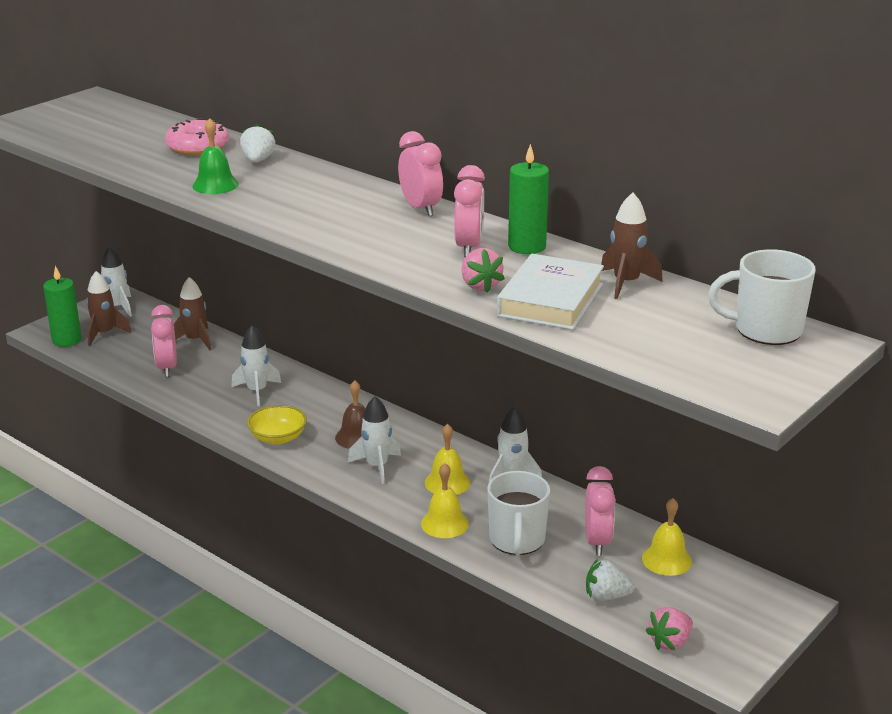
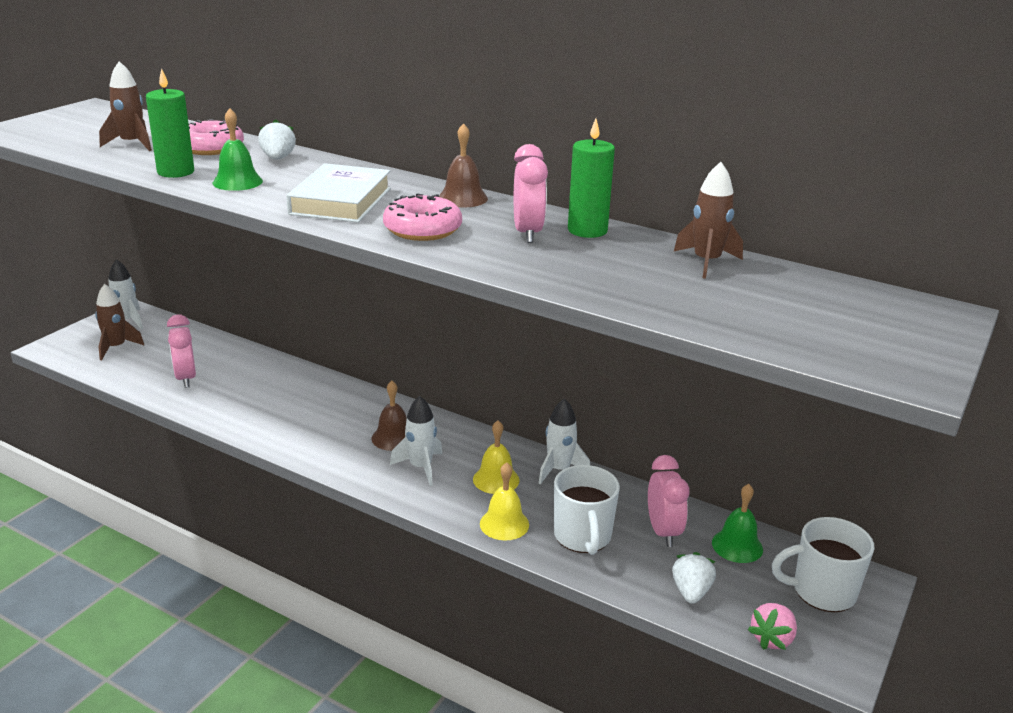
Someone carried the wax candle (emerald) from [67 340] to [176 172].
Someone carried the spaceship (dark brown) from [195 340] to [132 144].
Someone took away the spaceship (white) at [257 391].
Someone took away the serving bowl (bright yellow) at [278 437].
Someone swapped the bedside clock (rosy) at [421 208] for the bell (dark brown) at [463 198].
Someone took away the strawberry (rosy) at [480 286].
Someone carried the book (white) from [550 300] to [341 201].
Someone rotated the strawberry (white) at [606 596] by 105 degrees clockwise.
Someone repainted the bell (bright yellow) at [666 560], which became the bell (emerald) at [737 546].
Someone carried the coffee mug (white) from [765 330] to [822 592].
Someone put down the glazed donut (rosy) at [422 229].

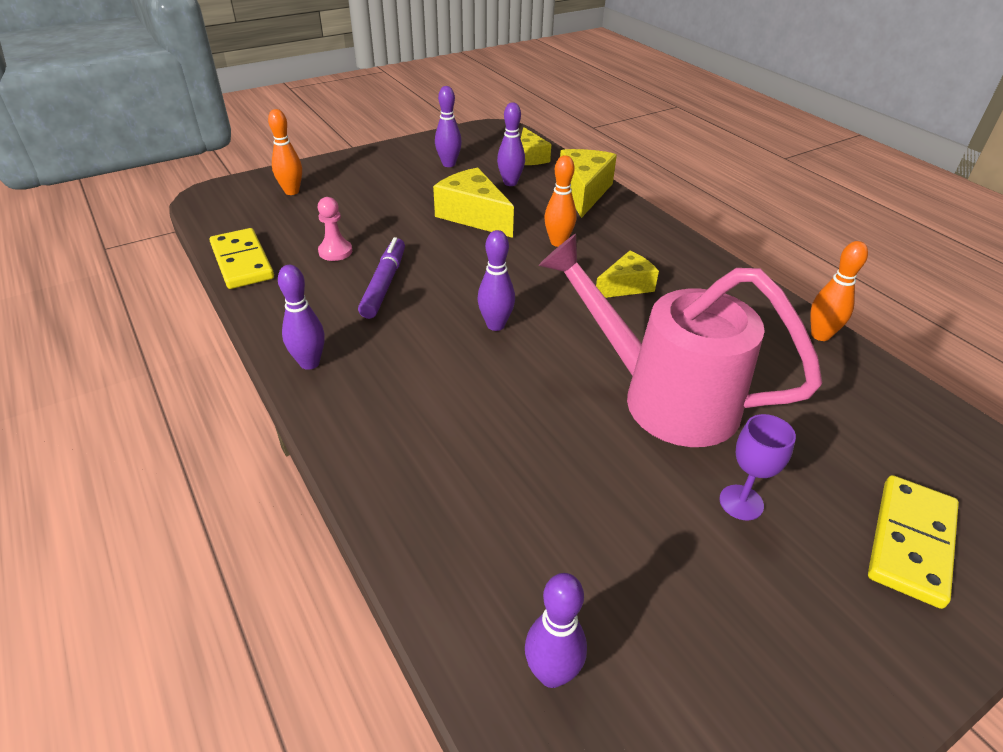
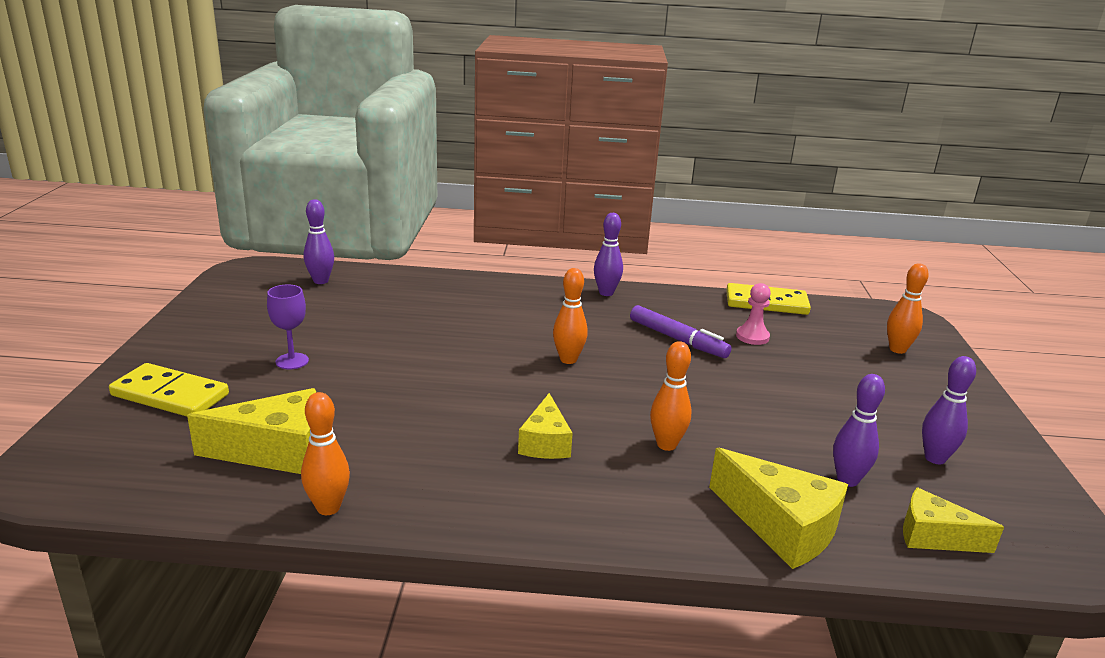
Someone carried the piece of cheese (bright yellow) from [473 216] to [277 451].
Someone repainted the bowling pin (violet) at [495 325], which became the bowling pin (orange-coloured) at [568 359].
Someone took away the sprinkling can (rosy) at [664 398].
Someone rotated the domino piece (bright yellow) at [910 542] by 45 degrees counterclockwise.

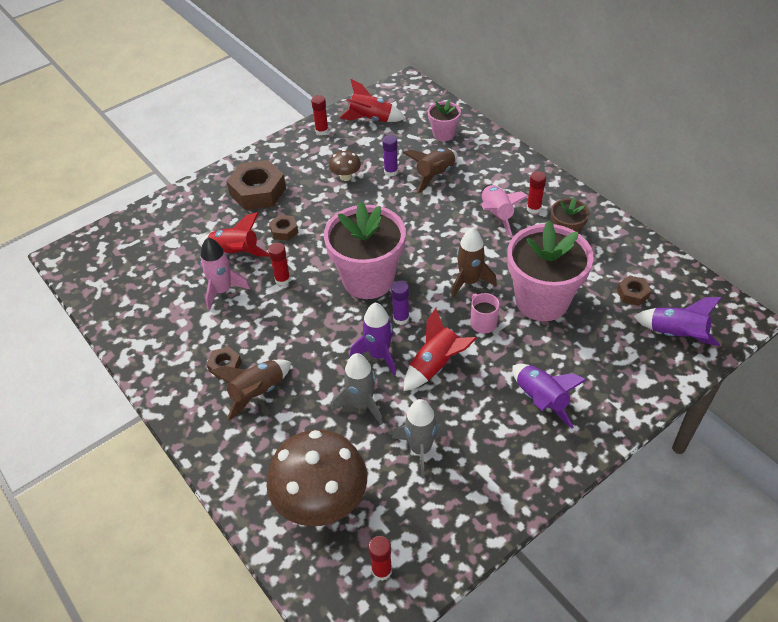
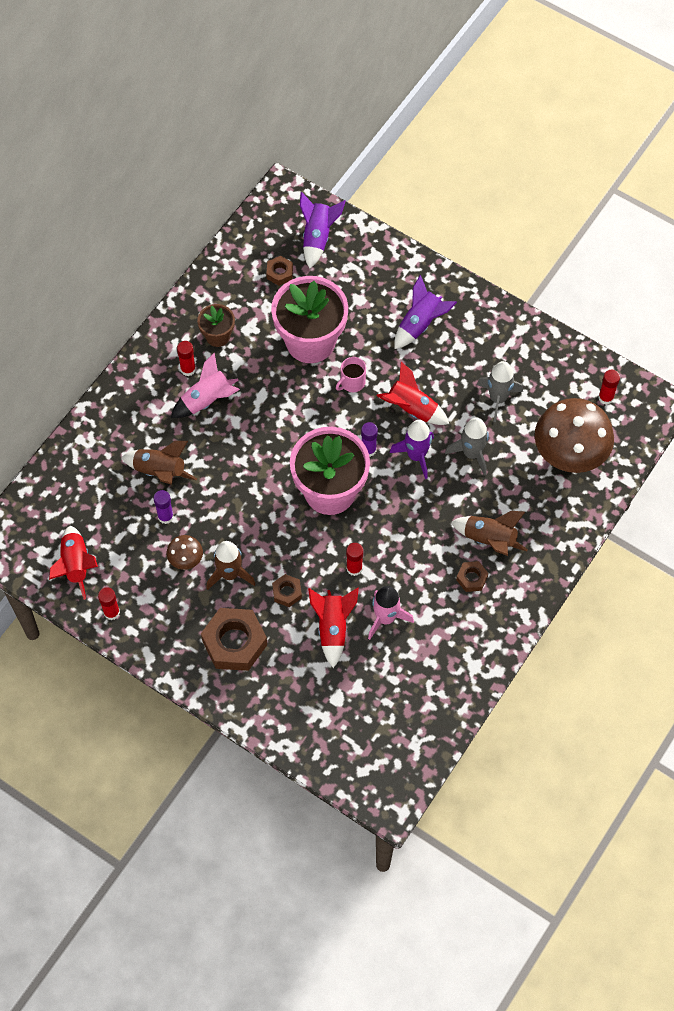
Someone took away the flower pot (rosy) at [443 134].
Someone carried the spaceship (dark brown) from [469 282] to [230 574].

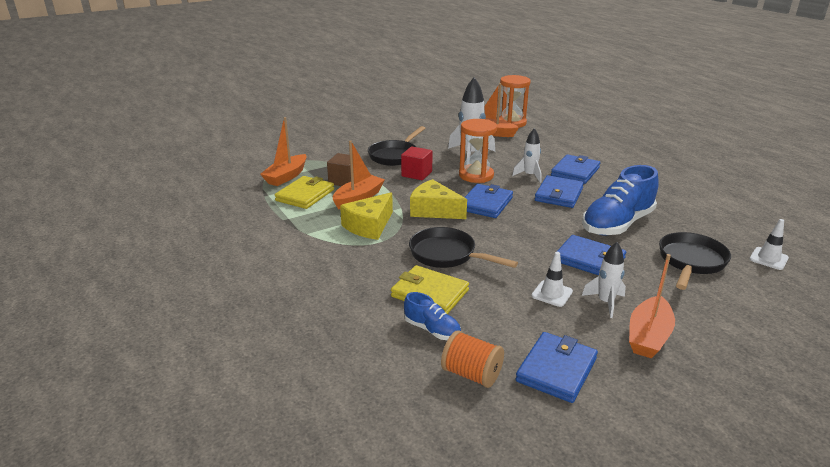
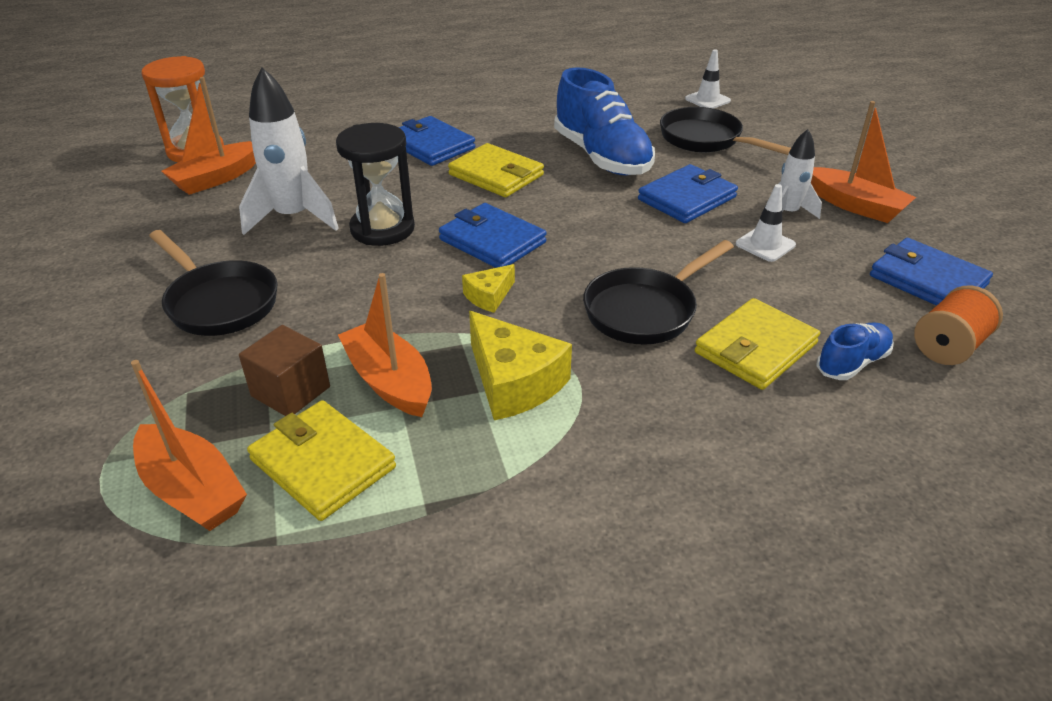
Someone took away the cube (scarlet) at [416 174].
Someone scaled the piece of cheese (bright yellow) at [434 210] by 0.54.
Someone repainted the hourglass (orange-coloured) at [476 175], which became the hourglass (black) at [382 229].
Someone took away the spaceship (white) at [529 176].
Someone repainted the wallet (royal blue) at [559 194], which became the wallet (bright yellow) at [496 175].

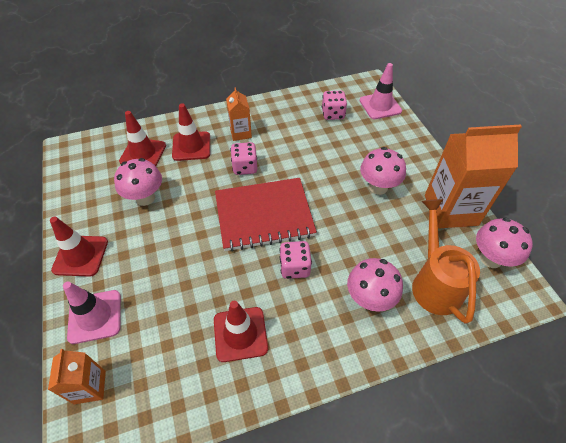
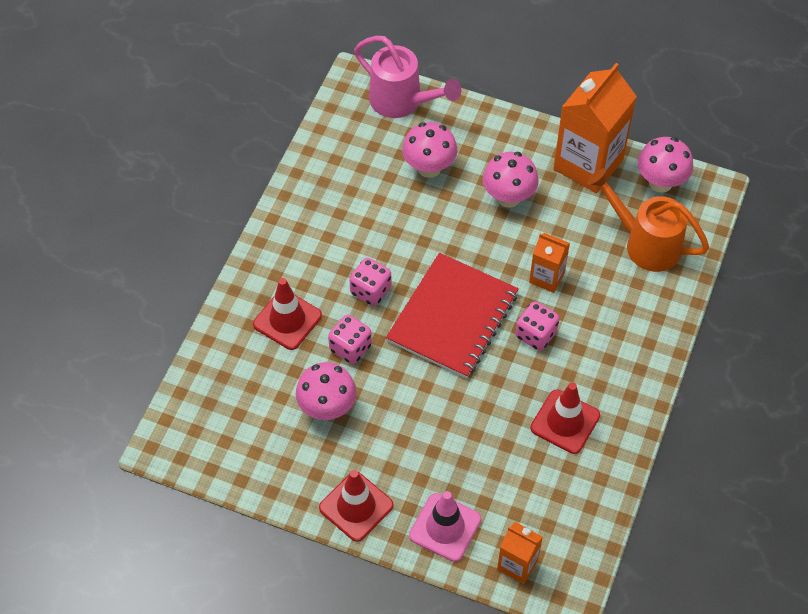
Someone took away the safety cone (scarlet) at [143 153].
Someone carried the carton (orange-coloured) from [240 133] to [547 277].
Someone carried the game die (rosy) from [333 114] to [350 348].
Someone carried the mushroom (rosy) from [369 299] to [429 168].
Someone swapped the safety cone (rosy) at [380 106] for the sprinkling can (rosy) at [402 102].

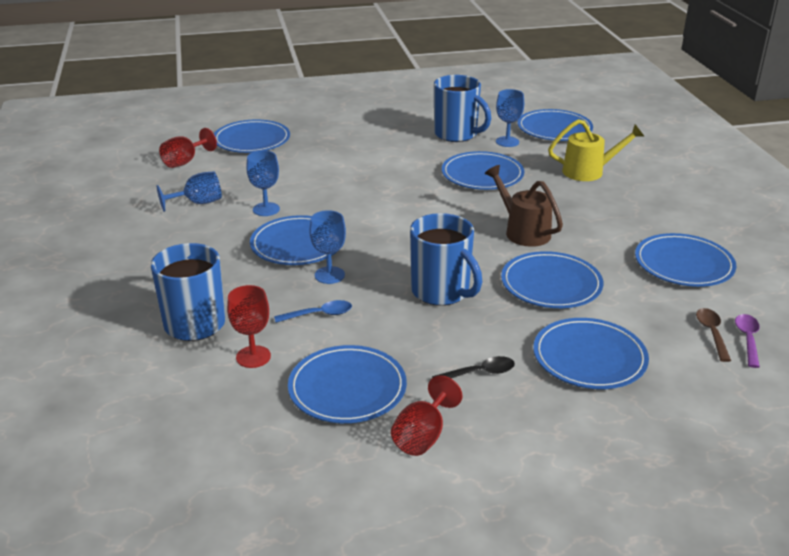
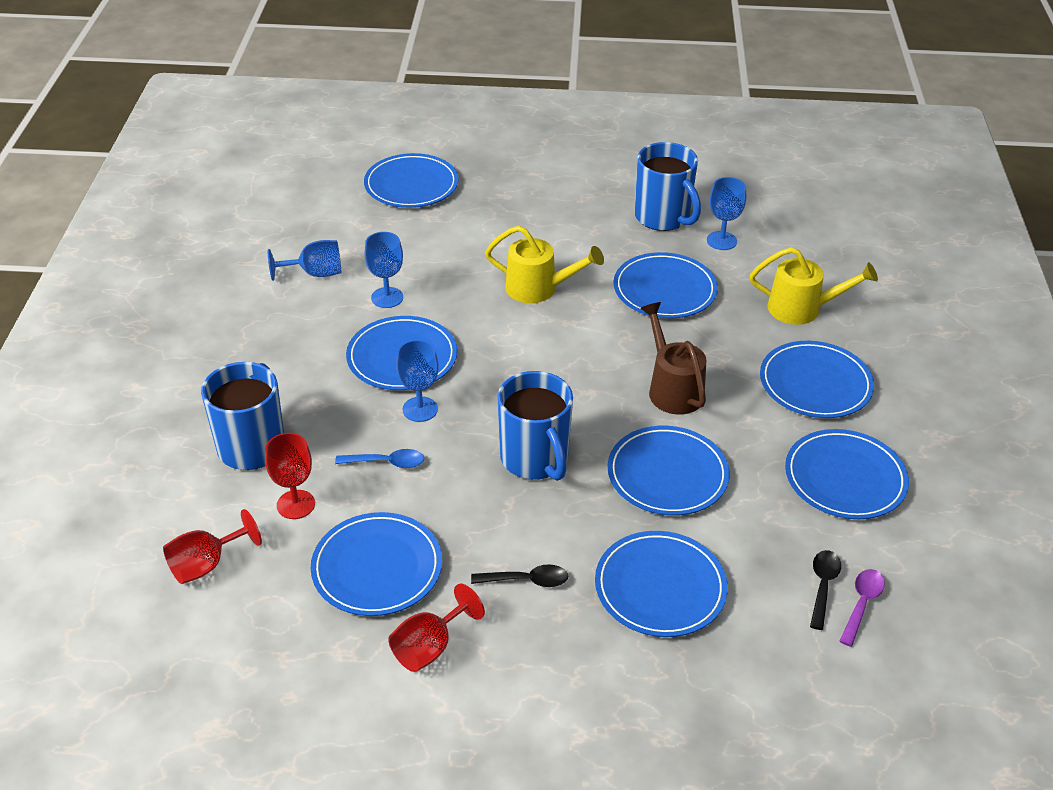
Someone carried the chalice (scarlet) from [185 161] to [206 564].
Someone carried the plate (royal blue) from [554 129] to [815 383].
Someone repainted the tablespoon (dark brown) at [712 333], which became the tablespoon (black) at [823 586].
Someone put down the sprinkling can (bright yellow) at [539 289].

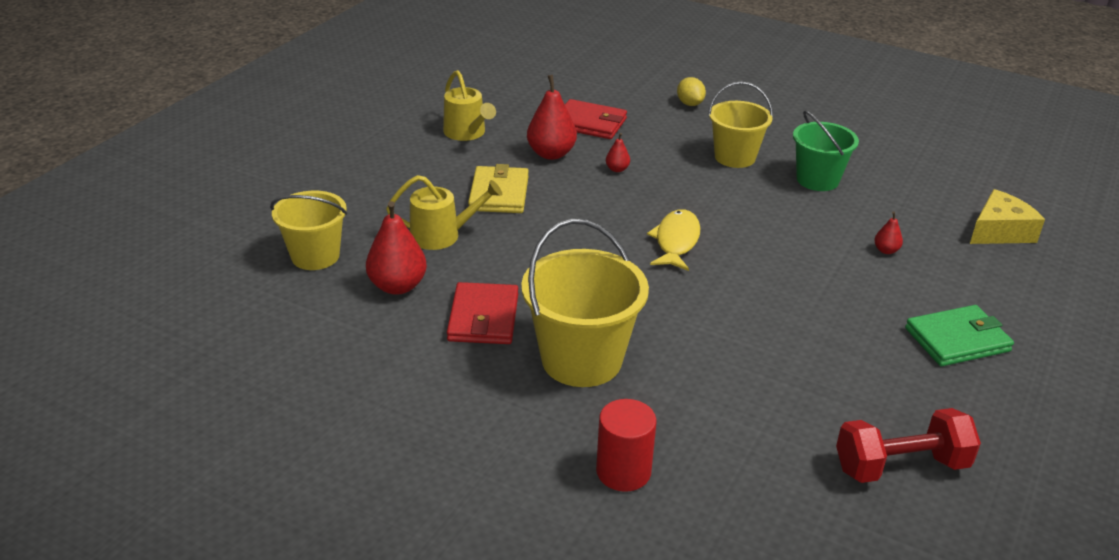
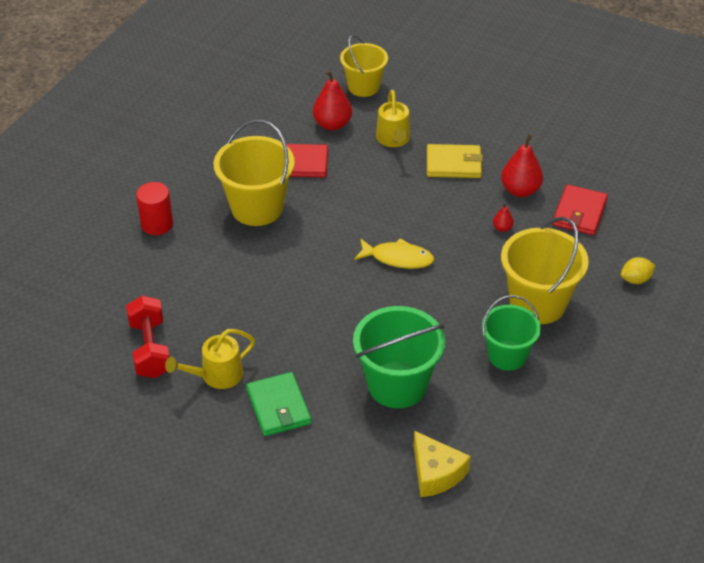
Someone carried the sprinkling can (bright yellow) from [467 133] to [216 376].
Someone scaled the sand bucket (bright yellow) at [735 157] by 1.51.
Someone swapped the pear (scarlet) at [886 250] for the sand bucket (emerald) at [397 385].

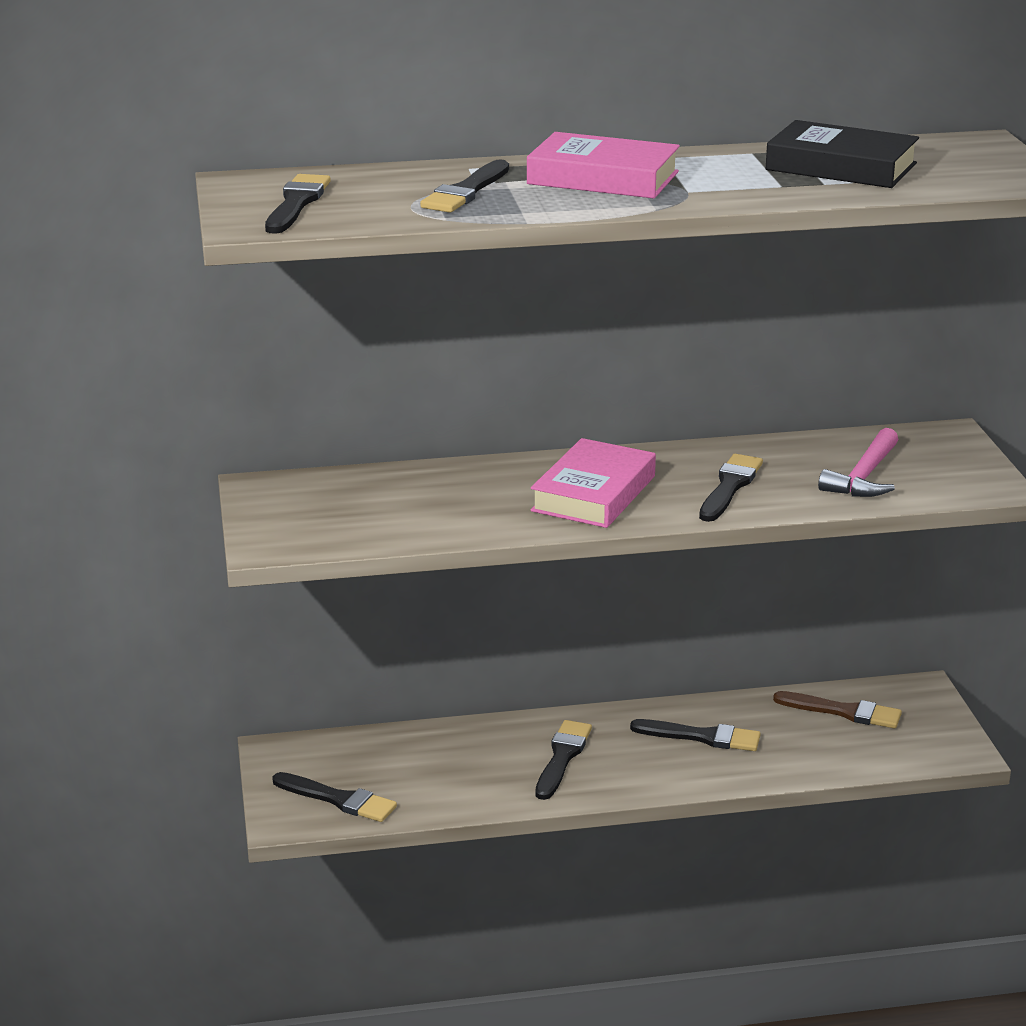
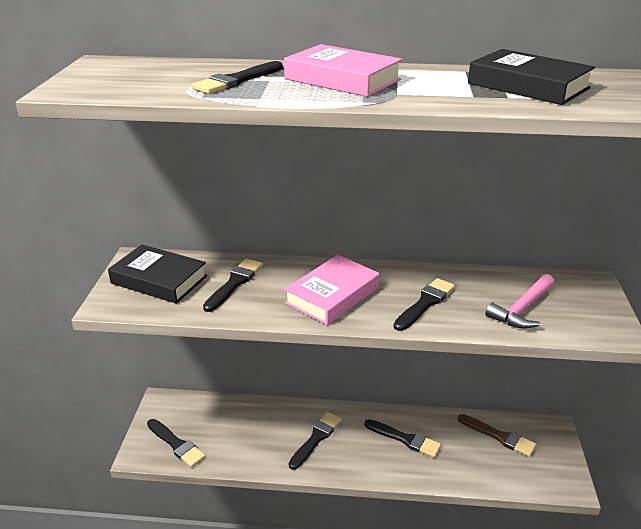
Someone carried the brush (black) from [296 203] to [234 283].
Someone put down the book (black) at [159 280].

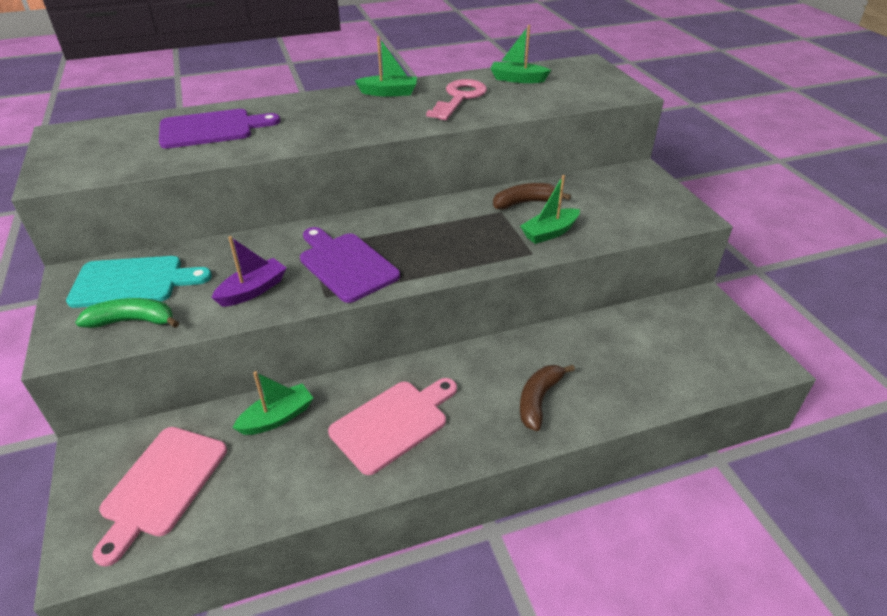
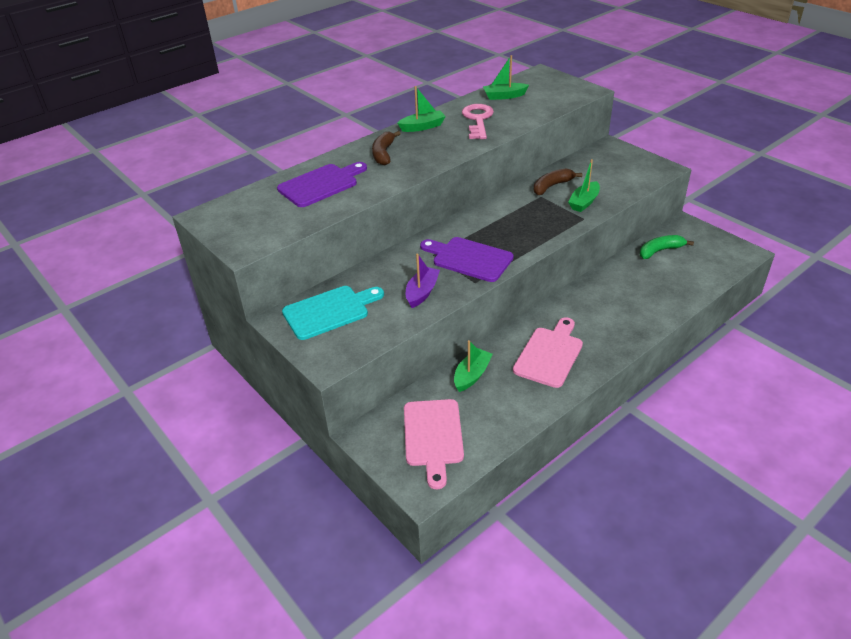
Someone carried the banana (emerald) from [133 321] to [660 251].
Someone carried the banana (dark brown) from [538 400] to [383 154].

